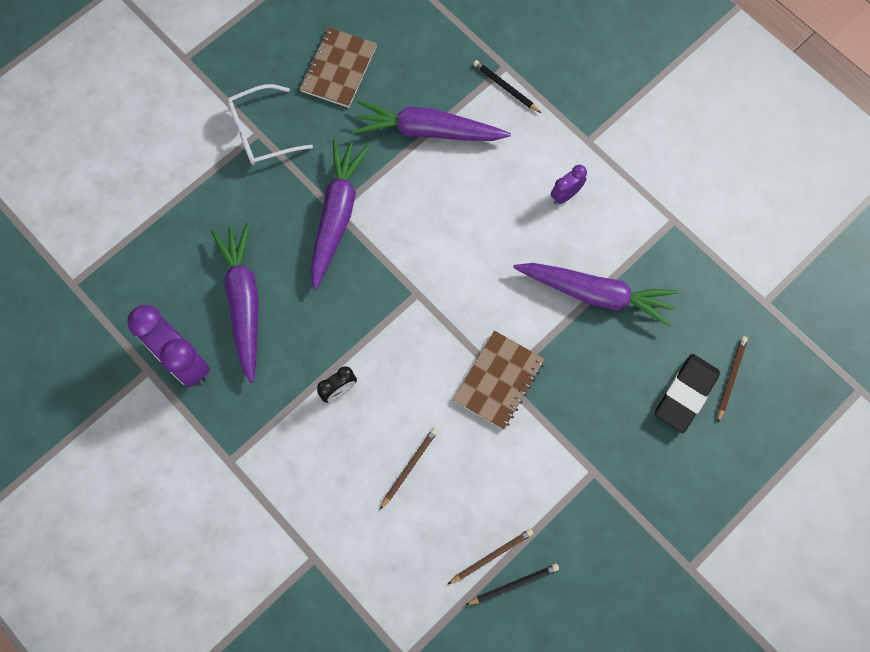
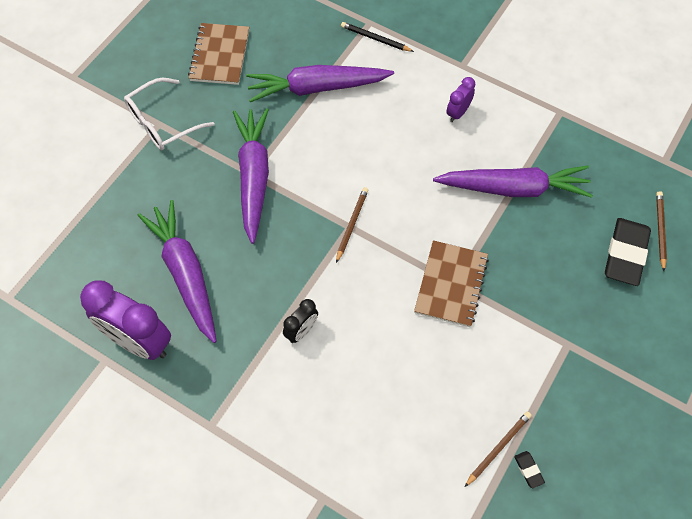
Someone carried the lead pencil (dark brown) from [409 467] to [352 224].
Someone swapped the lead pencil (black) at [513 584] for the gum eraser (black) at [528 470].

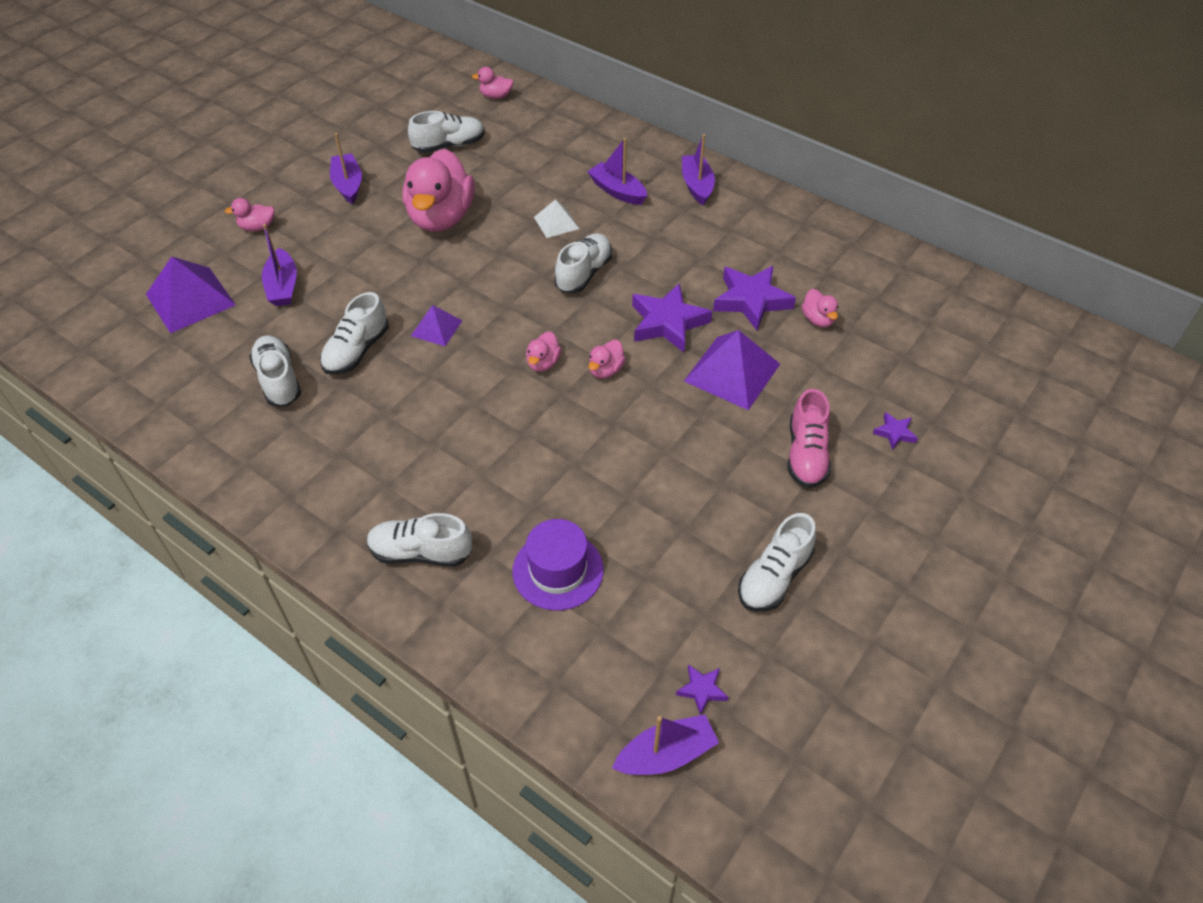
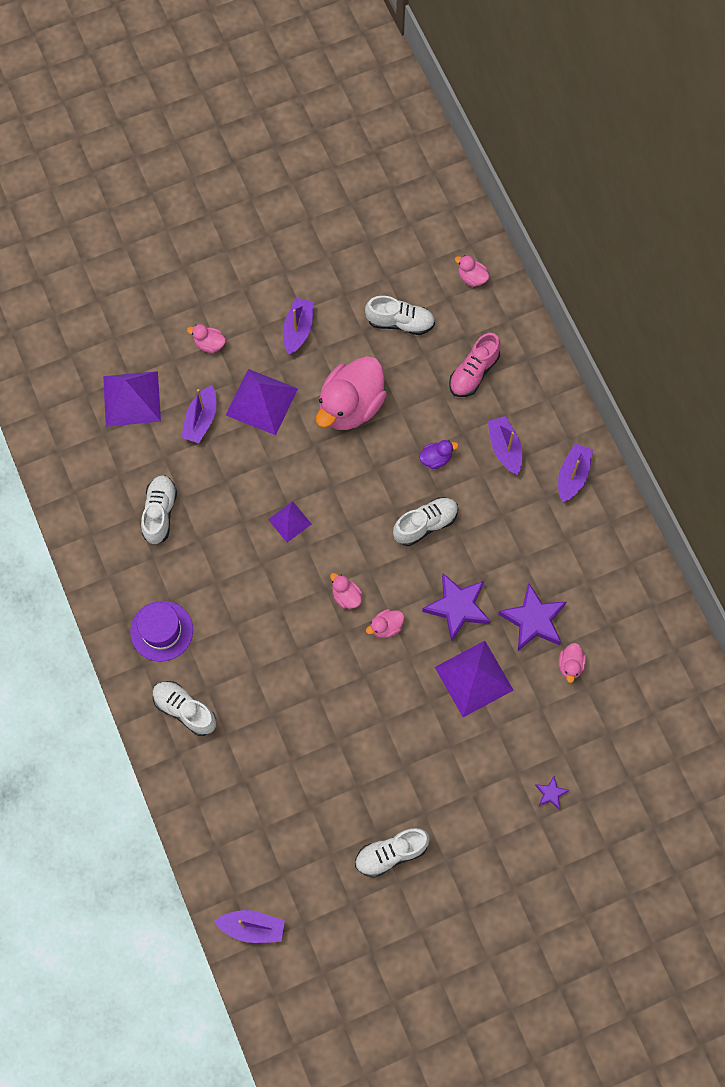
Someone took away the lace-up shoe (white) at [356 351].
Someone carried the tall hat (violet) from [558 570] to [161 631].
Someone rotated the rubber duck (rosy) at [543 363] by 90 degrees clockwise.
Someone swapped the pyramid (white) at [556 223] for the rubber duck (violet) at [436 459].
Someone took away the star (violet) at [702 690].
Someone carried the lace-up shoe (rosy) from [806 454] to [473 372].
Someone put down the pyramid (violet) at [261 401].

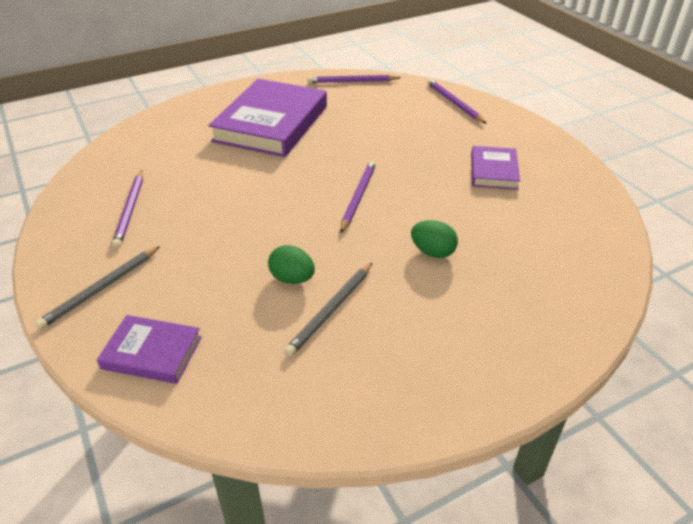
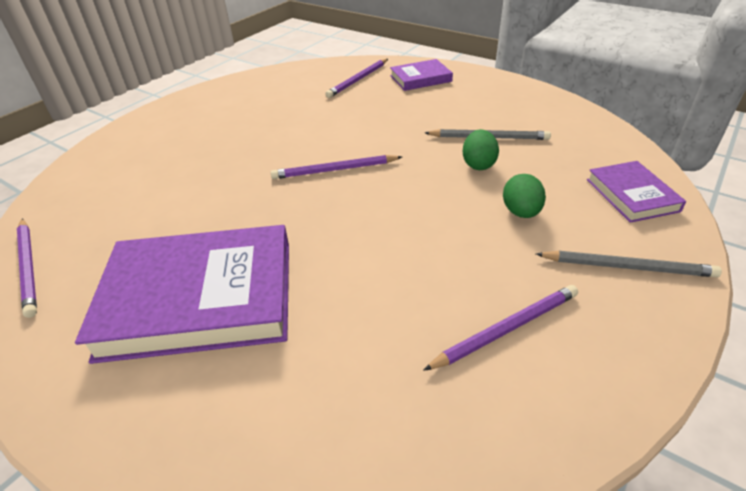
Someone carried the toy egg (emerald) from [432 252] to [521 212].
Someone carried the lead pencil (violet) from [454 103] to [358 80].
Someone carried the book (violet) from [493 171] to [420 78].

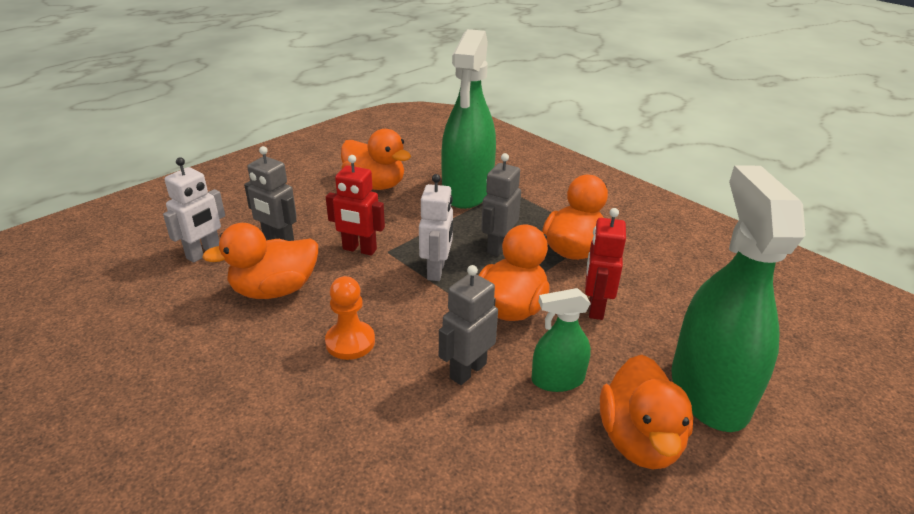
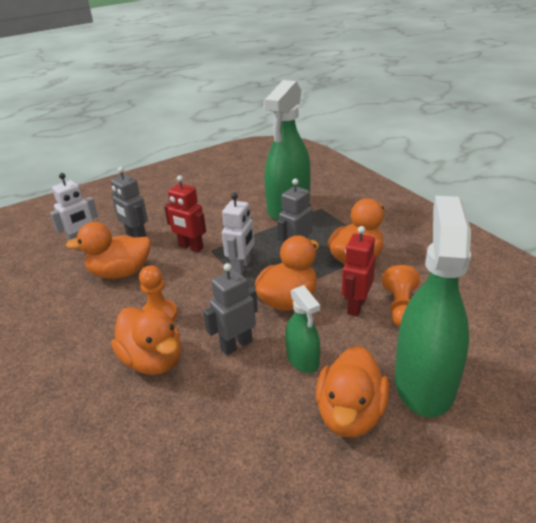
Someone carried the rubber duck (orange-coloured) from [375 185] to [153 360].
Someone rotated the spray cleaner (emerald) at [557 380] by 120 degrees counterclockwise.
Someone put down the game pawn (orange-coloured) at [400 307].

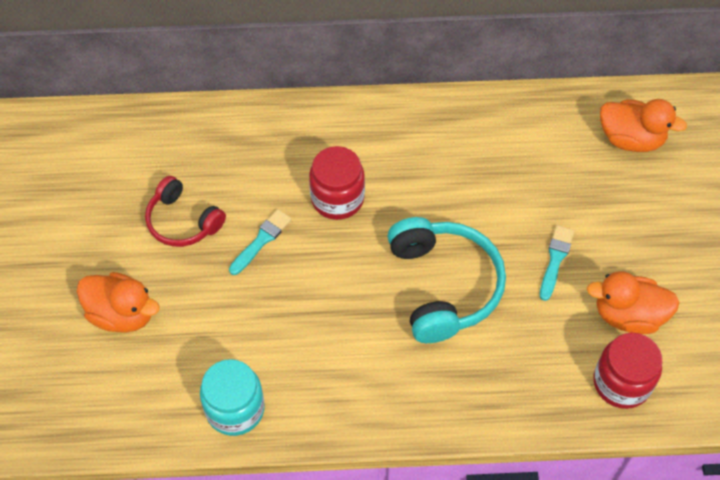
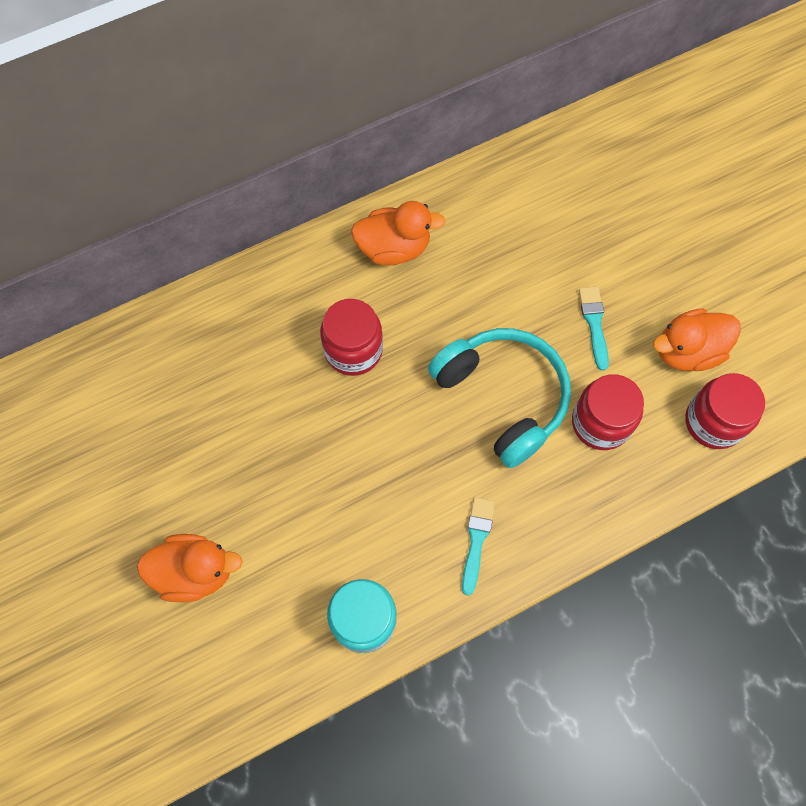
Someone took away the headphones (scarlet) at [183 221].
Someone carried the brush (aqua) from [261 240] to [476 540].
Someone carried the rubber duck (orange-coloured) from [631 139] to [394 248].
Someone put down the jam jar (scarlet) at [600 423].

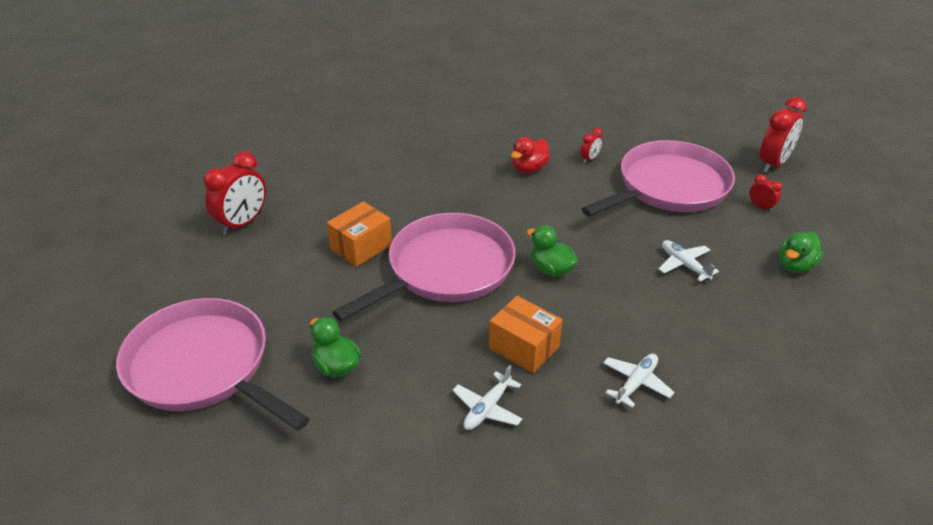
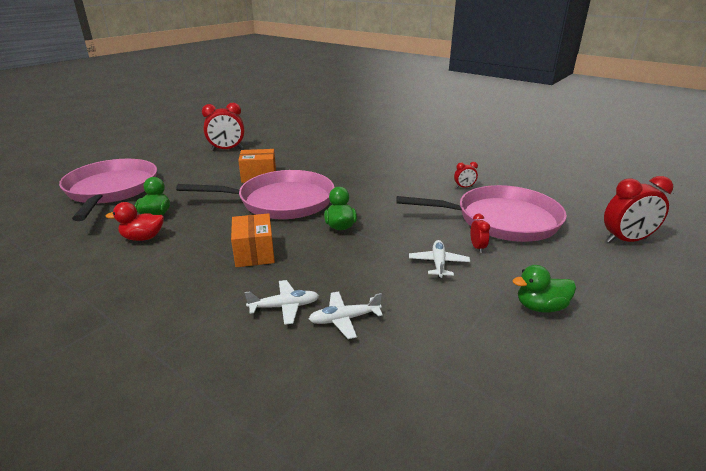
Someone carried the aeroplane (white) from [487 409] to [344 319].
Someone carried the rubber duck (scarlet) from [529 168] to [143 238].
Someone carried the bedside clock (scarlet) from [761 207] to [477 247].

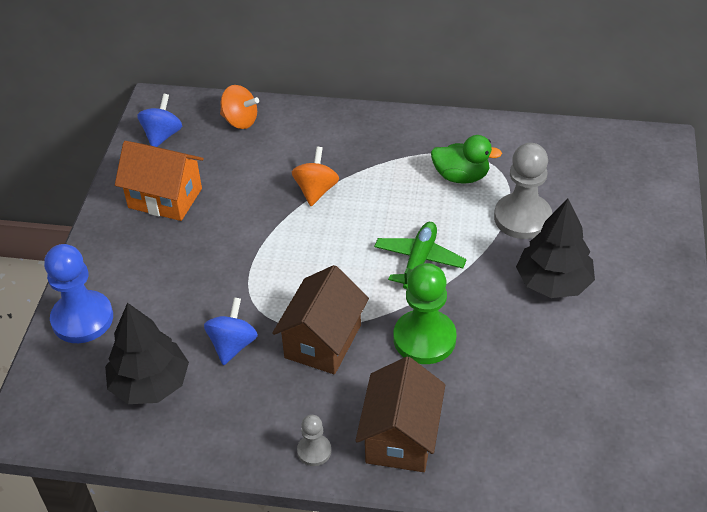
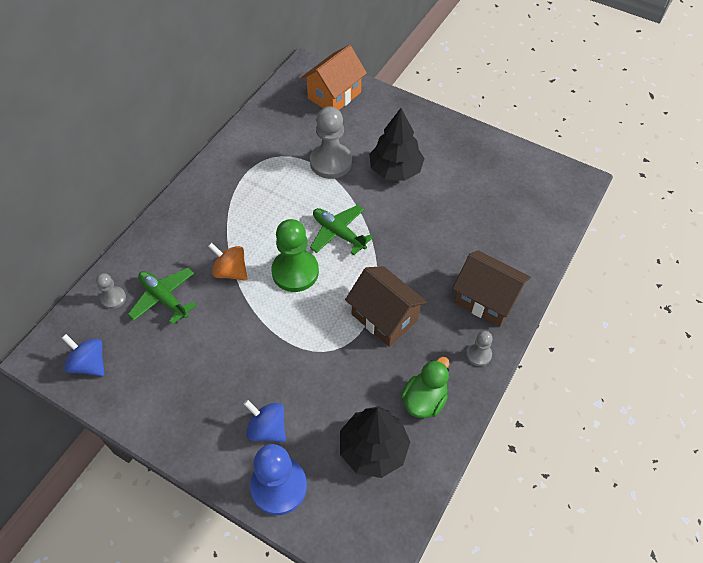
Someone carried the toy house (orange-coloured) from [165 198] to [334 95].
Someone carried the toy top (royal blue) from [233 345] to [267 428].
Someone swapped the toy top (orange-coloured) at [240 121] for the game pawn (ash-grey) at [113 298].
Someone carried the game pawn (emerald) from [424 339] to [295 272].
Someone carried the rubber duck (emerald) from [461 176] to [424 400].
Someone put down the aeroplane (emerald) at [164 298].

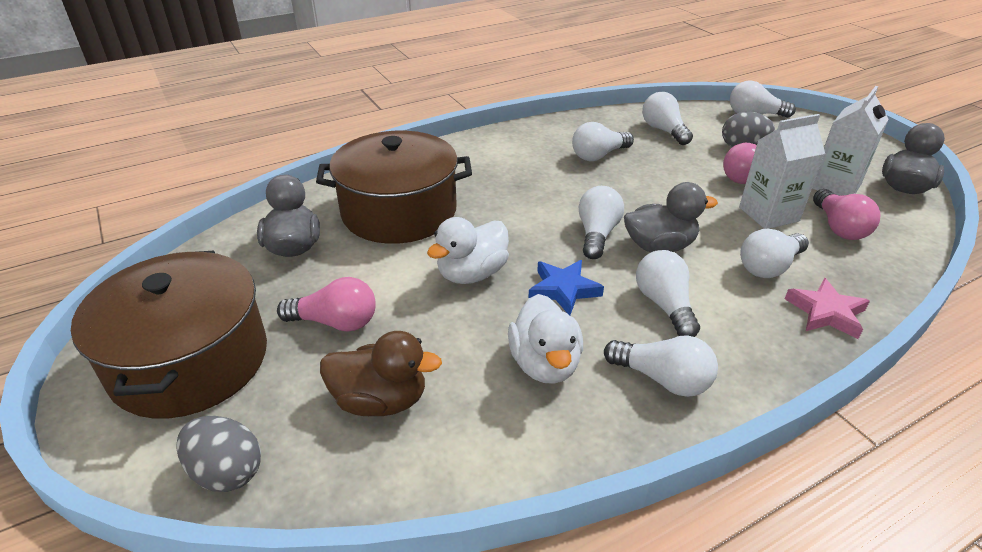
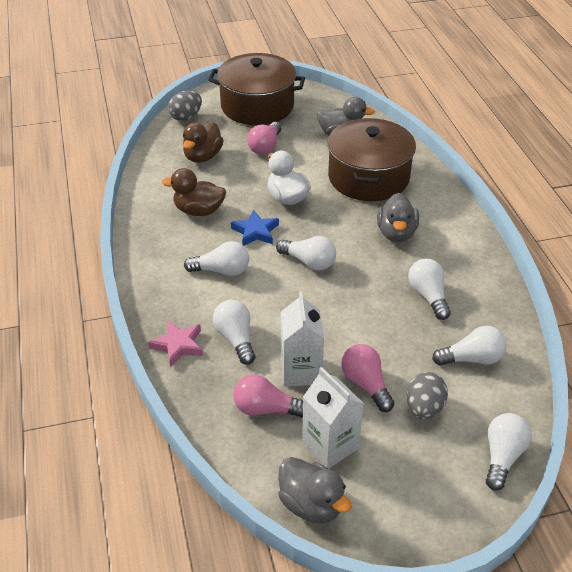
Someone repainted the rubber duck (white) at [545 364], which became the rubber duck (dark brown) at [198 211].
Someone took away the bulb (white) at [662 379].
Someone carried the rubber duck (ash-grey) from [659 246] to [396 233].

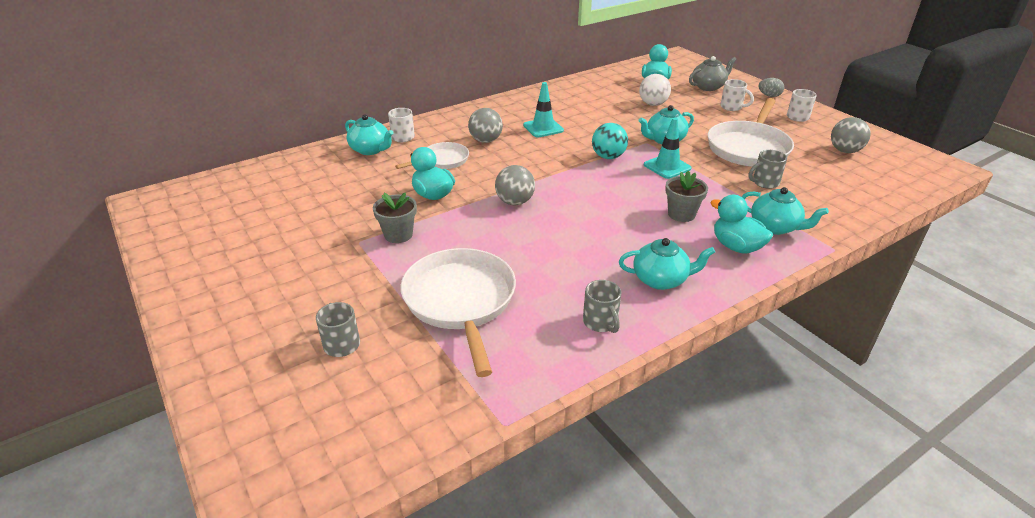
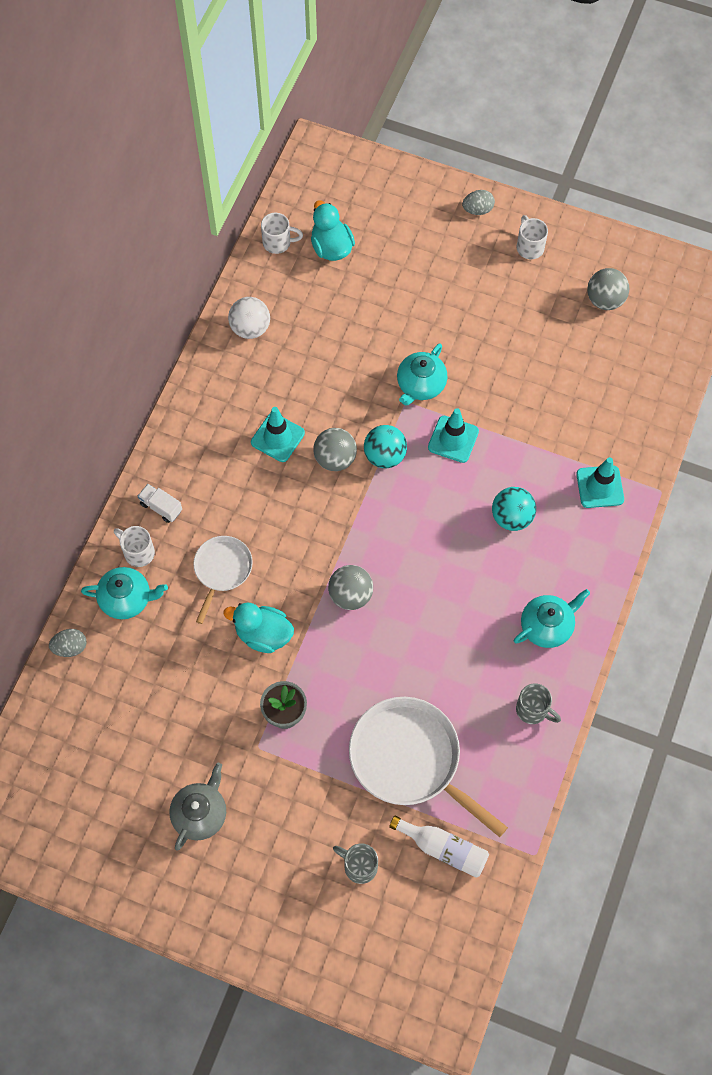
Someone carried the sphere (ash-grey) from [485 140] to [335 458].
Someone carried the sphere (white) from [653 104] to [250 328].
Someone swapped the flower pot (ash-grey) at [681 214] for the sphere (aqua) at [512 517].
Someone carried the tea pot (ash-grey) from [708 87] to [200 814].
Someone took away the pan (white) at [748 148].
Someone took away the rubber duck (aqua) at [736 247].
Someone carried the coffee mug (white) from [732 107] to [278 243].
Someone swapped the tea pot (aqua) at [775 227] for the safety cone (aqua) at [600 487].
Someone took away the coffee mug (ash-grey) at [764 183].
Someone put down the toy egg (ash-grey) at [70 647].
Someone put down the lorry (white) at [161 507].
Someone put down the drink bottle (white) at [443 849].

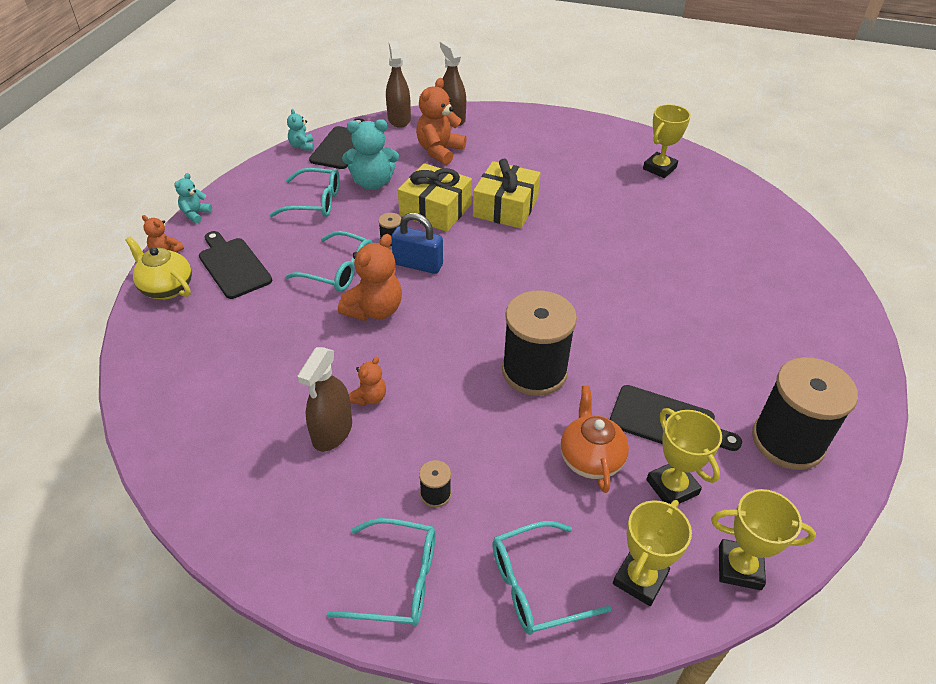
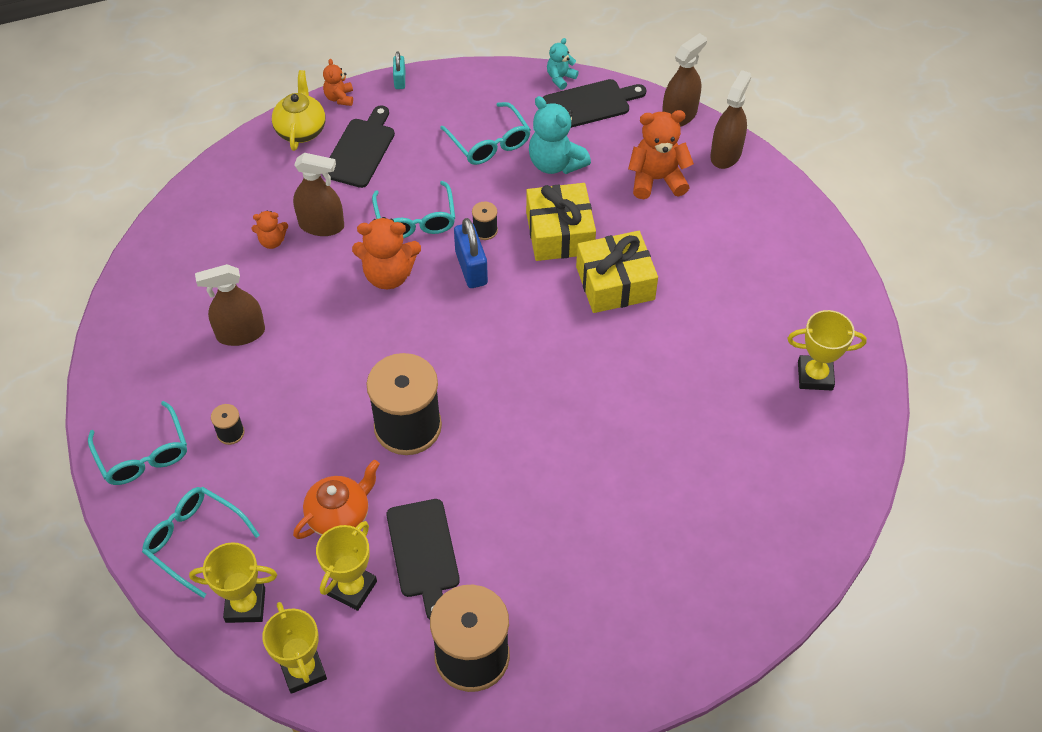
Someone swapped the stuffed bear (aqua) at [195 214] for the padlock (aqua) at [400 80].
Someone carried the stuffed bear (orange-coloured) from [369 398] to [272 241].
Someone put down the spray cleaner (dark brown) at [321 225].

